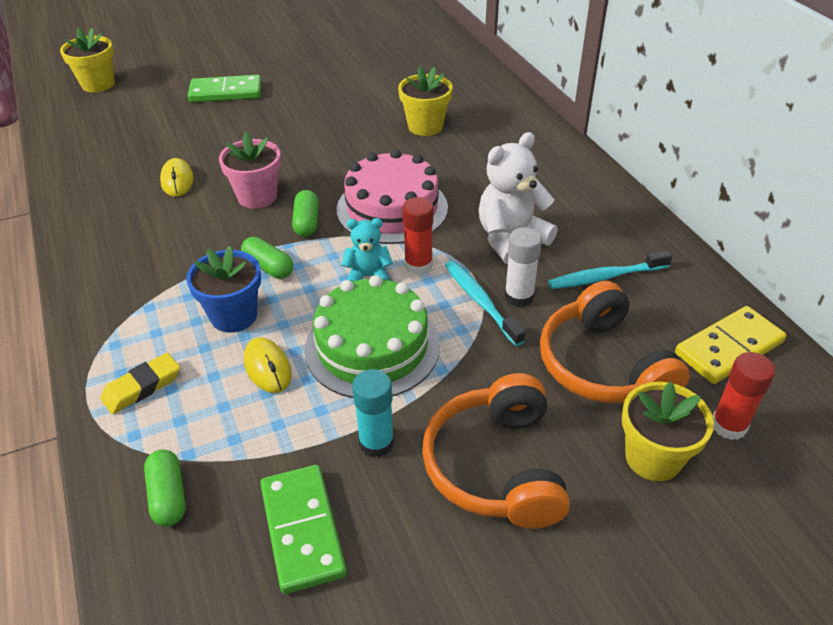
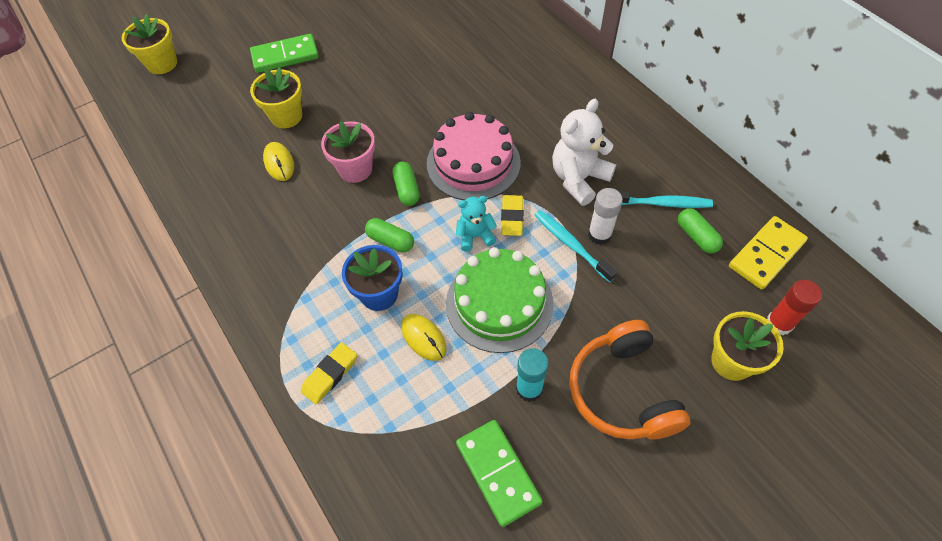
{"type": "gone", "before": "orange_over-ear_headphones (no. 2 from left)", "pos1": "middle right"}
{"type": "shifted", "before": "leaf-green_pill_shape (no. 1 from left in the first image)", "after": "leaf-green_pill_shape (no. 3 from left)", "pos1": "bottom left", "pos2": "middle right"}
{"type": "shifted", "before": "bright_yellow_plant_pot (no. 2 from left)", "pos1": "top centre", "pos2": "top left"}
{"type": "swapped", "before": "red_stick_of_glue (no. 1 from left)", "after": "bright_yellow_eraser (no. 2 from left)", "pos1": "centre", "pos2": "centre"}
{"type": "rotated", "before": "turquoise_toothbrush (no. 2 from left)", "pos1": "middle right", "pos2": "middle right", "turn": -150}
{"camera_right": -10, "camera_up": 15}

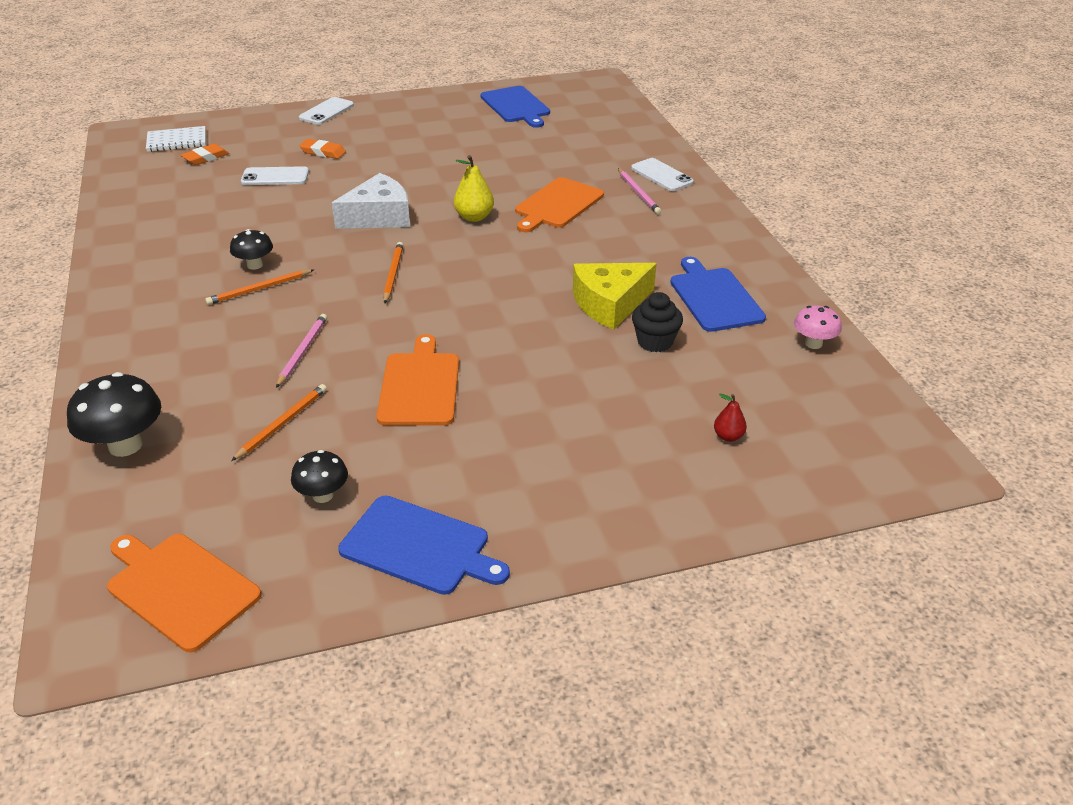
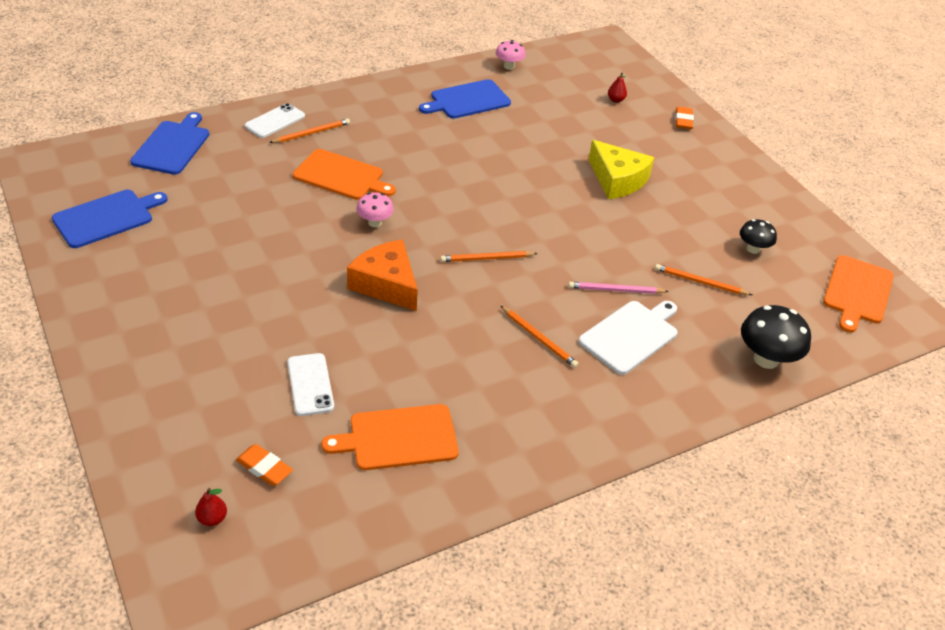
{"type": "gone", "before": "ebony_mushroom (no. 2 from left)", "pos1": "top left"}
{"type": "gone", "before": "pure_white_phone (no. 2 from left)", "pos1": "top left"}
{"type": "gone", "before": "ebony_fairy_cake", "pos1": "centre"}
{"type": "new", "after": "pure_white_chopping_board", "pos2": "centre"}
{"type": "shifted", "before": "orange_eraser (no. 2 from left)", "pos1": "top left", "pos2": "top right"}
{"type": "shifted", "before": "royal_blue_chopping_board (no. 1 from left in the first image)", "after": "royal_blue_chopping_board (no. 2 from left)", "pos1": "bottom centre", "pos2": "top left"}
{"type": "shifted", "before": "orange_chopping_board (no. 2 from left)", "pos1": "centre", "pos2": "bottom centre"}
{"type": "shifted", "before": "bright_yellow_piece_of_cheese", "pos1": "centre", "pos2": "top centre"}
{"type": "swapped", "before": "pure_white_notepad", "after": "red_toy_pear (no. 1 from left)", "pos1": "top left", "pos2": "bottom left"}
{"type": "swapped", "before": "bright_yellow_toy_pear", "after": "rose-pink_mushroom (no. 1 from left)", "pos1": "top centre", "pos2": "top centre"}
{"type": "repainted", "before": "pure_white_piece_of_cheese", "after": "orange_piece_of_cheese", "pos1": "top centre", "pos2": "centre"}
{"type": "repainted", "before": "rose-pink_wooden_pencil (no. 2 from left)", "after": "orange_wooden_pencil (no. 1 from left)", "pos1": "top centre", "pos2": "top left"}
{"camera_right": -105, "camera_up": 5}

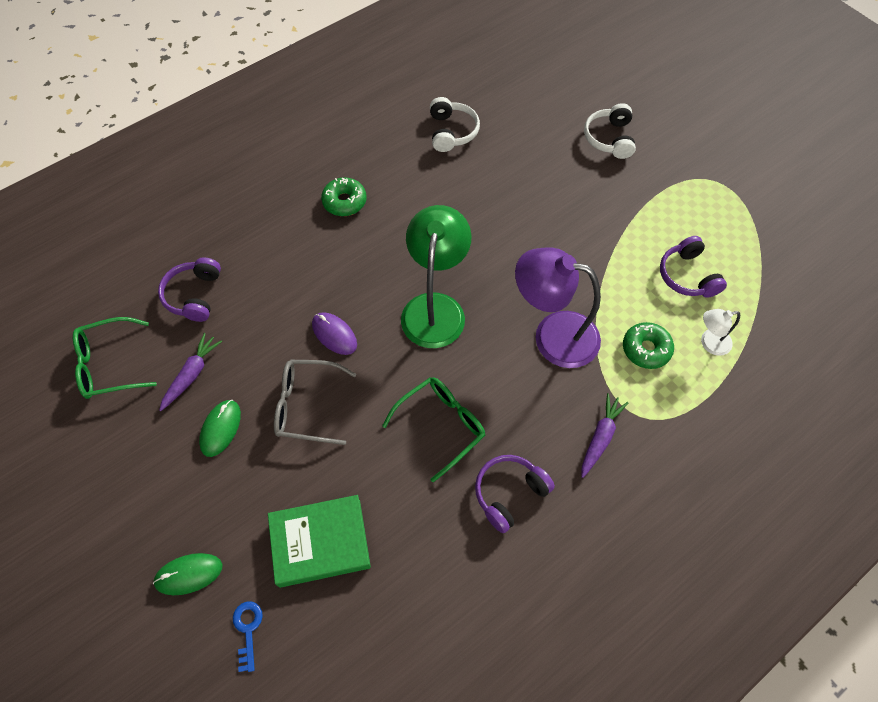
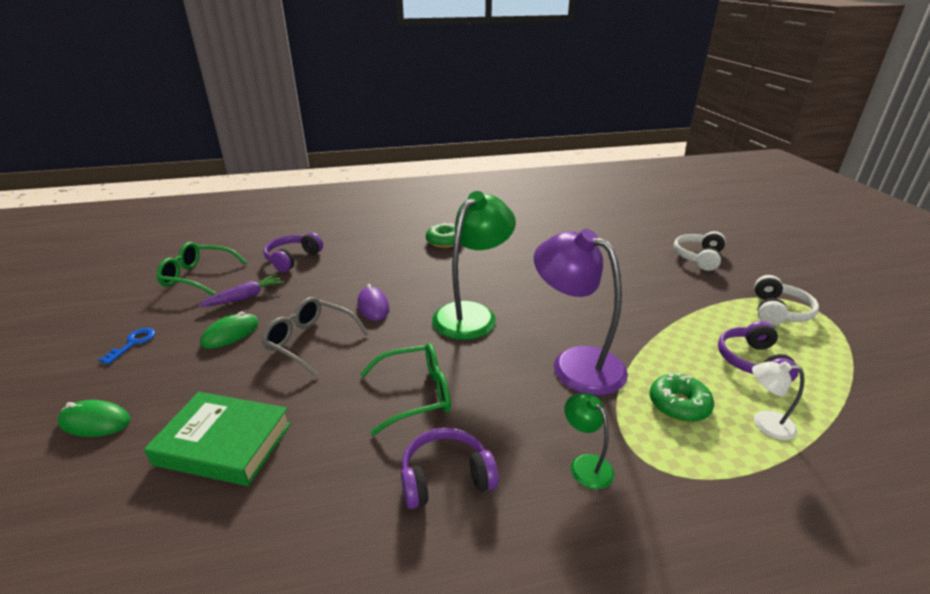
{"type": "shifted", "before": "royal_blue_key", "pos1": "bottom left", "pos2": "middle left"}
{"type": "shifted", "before": "pure_white_over-ear_headphones (no. 1 from left in the first image)", "after": "pure_white_over-ear_headphones (no. 2 from left)", "pos1": "top centre", "pos2": "middle right"}
{"type": "swapped", "before": "royal_purple_root_vegetable (no. 2 from left)", "after": "leaf-green_desk_lamp (no. 2 from left)", "pos1": "middle right", "pos2": "bottom centre"}
{"camera_right": 25, "camera_up": -30}

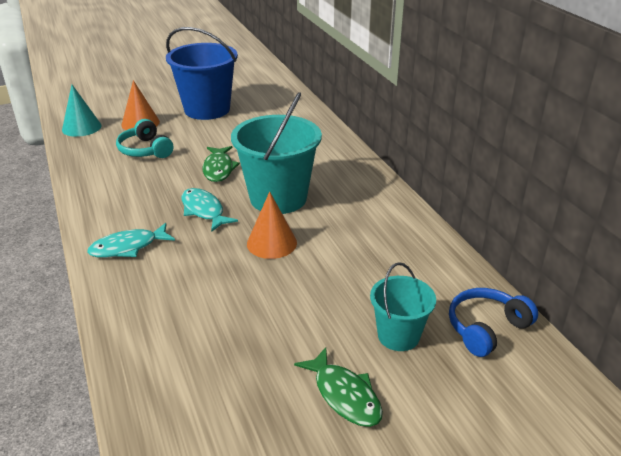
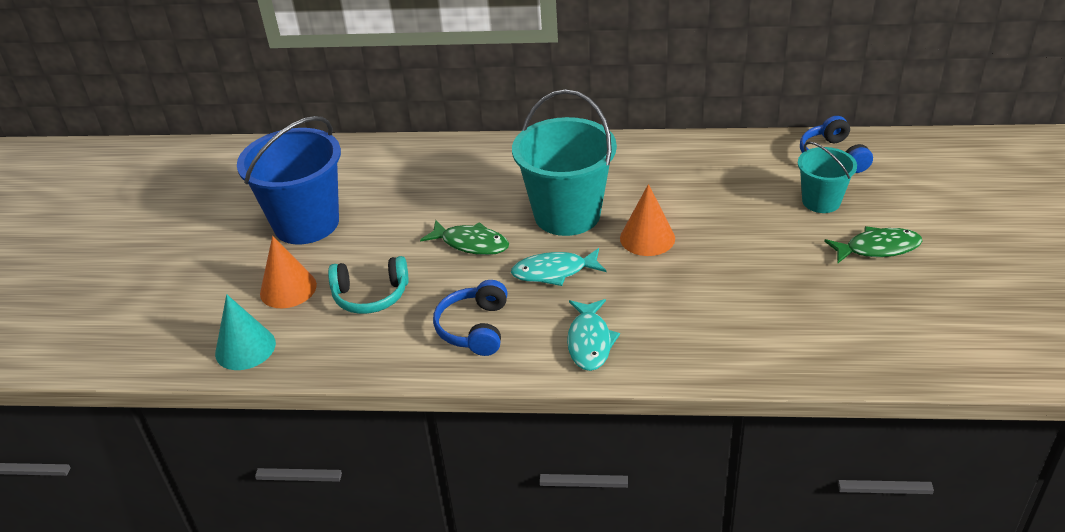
{"type": "new", "after": "royal_blue_over-ear_headphones (no. 1 from left)", "pos2": "centre"}
{"camera_right": -60, "camera_up": 5}

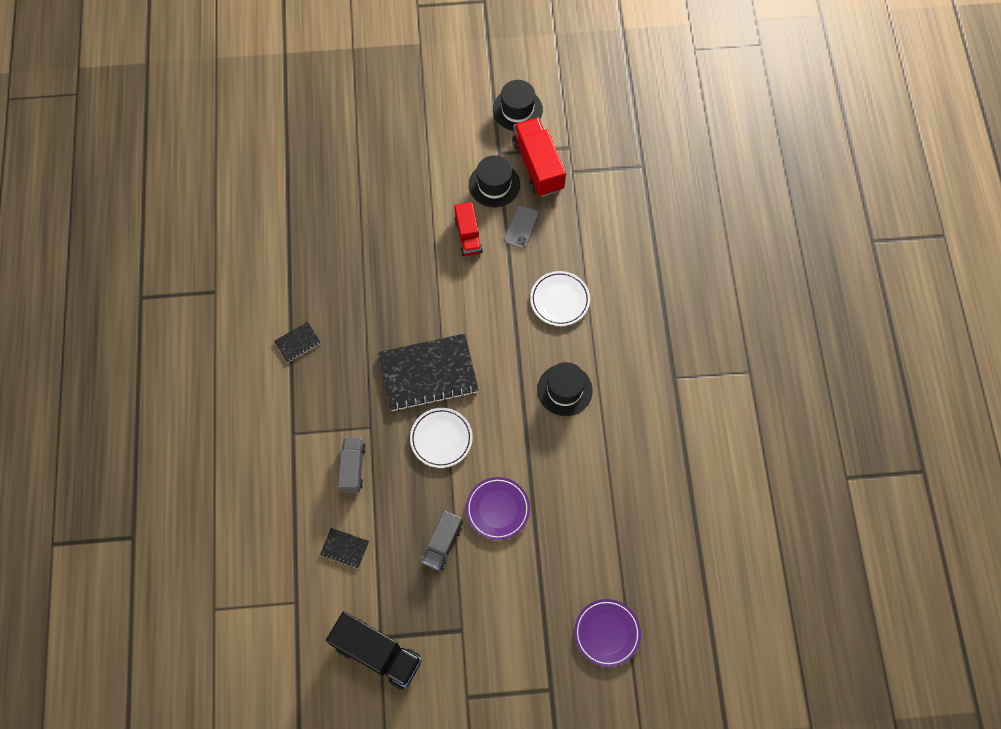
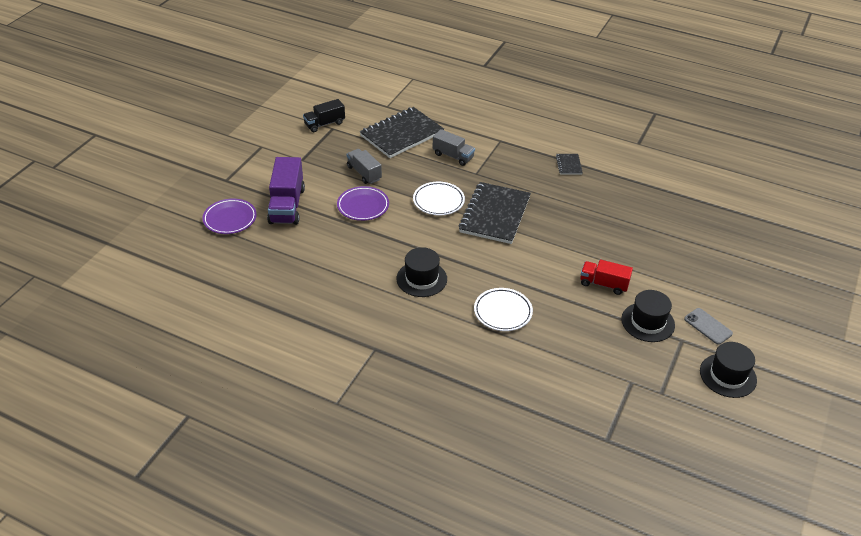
{"type": "gone", "before": "red_toy_truck (no. 2 from left)", "pos1": "top centre"}
{"type": "new", "after": "royal_purple_toy_truck", "pos2": "middle left"}
{"type": "shifted", "before": "ash-grey_phone", "pos1": "top centre", "pos2": "middle right"}
{"type": "scaled", "before": "ebony_notepad (no. 2 from left in the first image)", "pos1": "bottom centre", "pos2": "top centre", "scale": 2.28}
{"type": "scaled", "before": "ebony_toy_truck", "pos1": "bottom centre", "pos2": "top centre", "scale": 0.63}
{"camera_right": 120, "camera_up": -25}

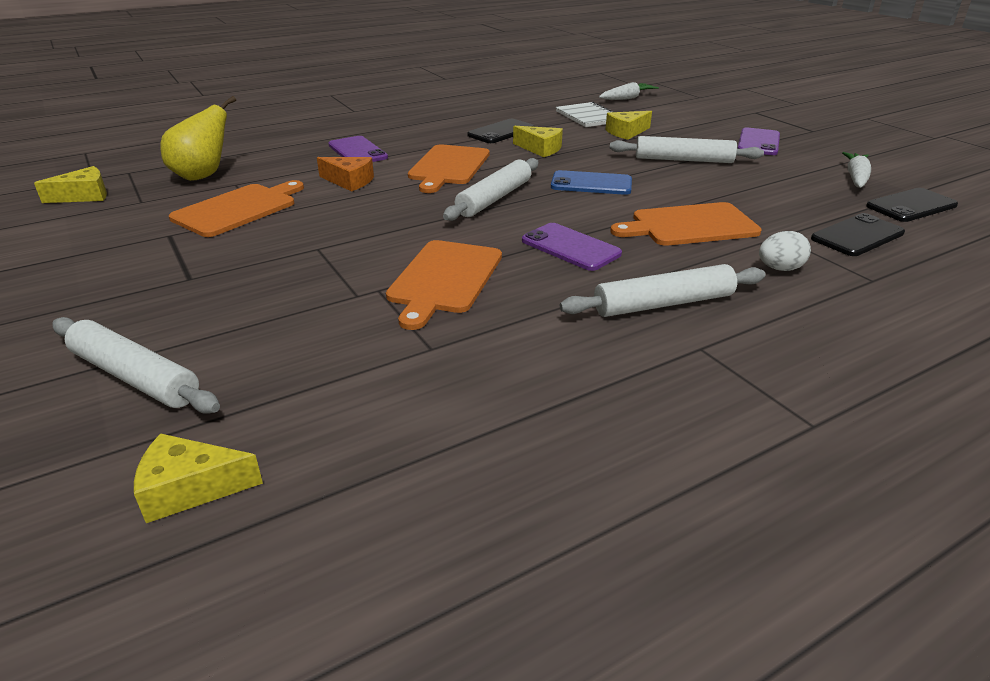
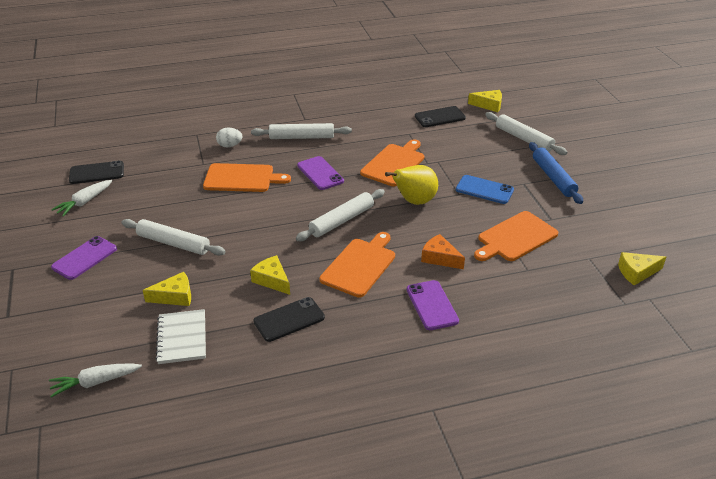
{"type": "new", "after": "royal_blue_dough_roller", "pos2": "middle right"}
{"type": "shifted", "before": "bright_yellow_toy_pear", "pos1": "top left", "pos2": "centre"}
{"type": "shifted", "before": "royal_blue_phone", "pos1": "top centre", "pos2": "middle right"}
{"type": "shifted", "before": "ebony_phone (no. 2 from left in the first image)", "after": "ebony_phone (no. 3 from left)", "pos1": "middle right", "pos2": "top centre"}
{"camera_right": -165, "camera_up": 5}

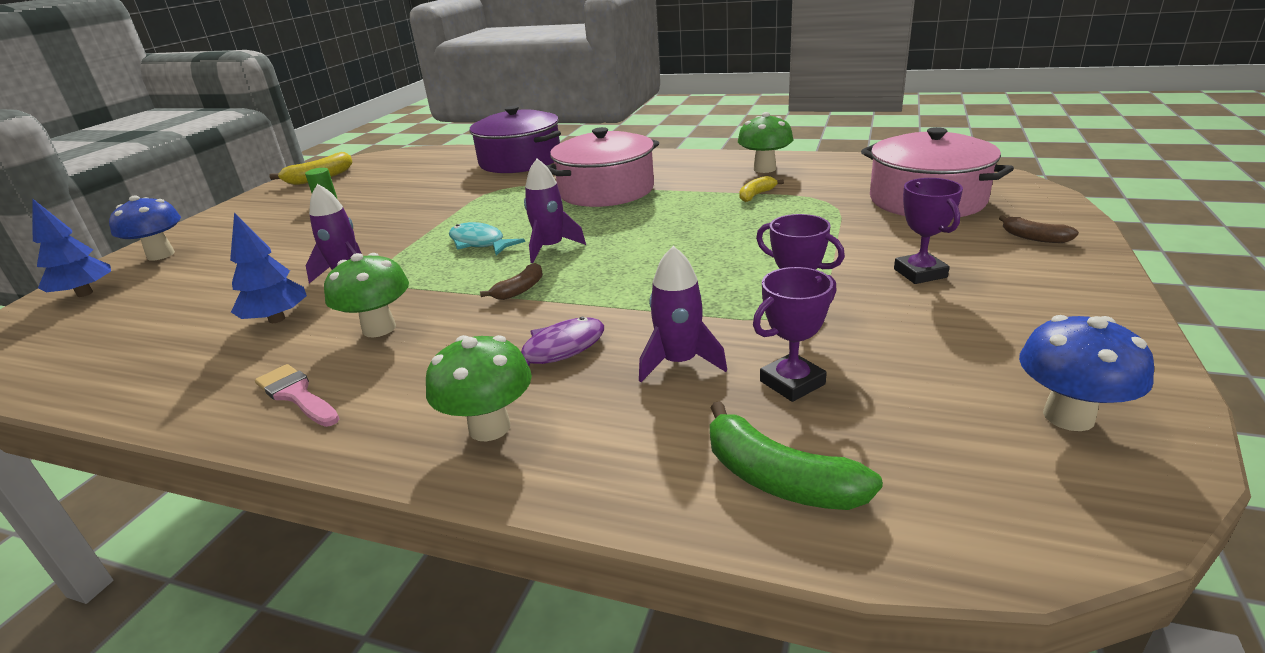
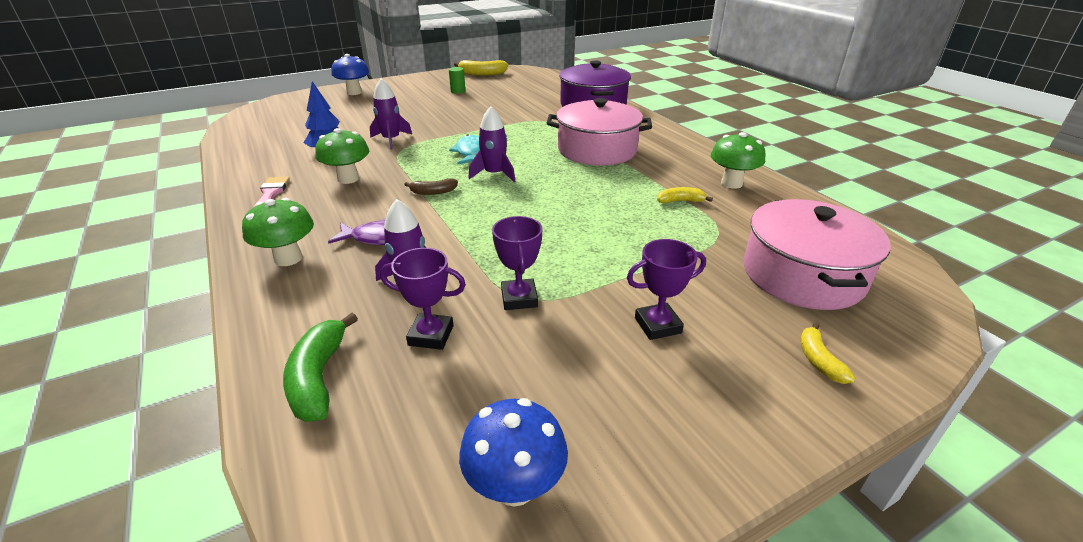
{"type": "gone", "before": "royal_blue_toy_tree (no. 1 from left)", "pos1": "middle left"}
{"type": "repainted", "before": "dark_brown_banana (no. 2 from left)", "after": "bright_yellow_banana (no. 3 from left)", "pos1": "middle right", "pos2": "middle right"}
{"type": "rotated", "before": "royal_purple_award_cup (no. 3 from left)", "pos1": "middle right", "pos2": "centre", "turn": 45}
{"camera_right": 40, "camera_up": 5}

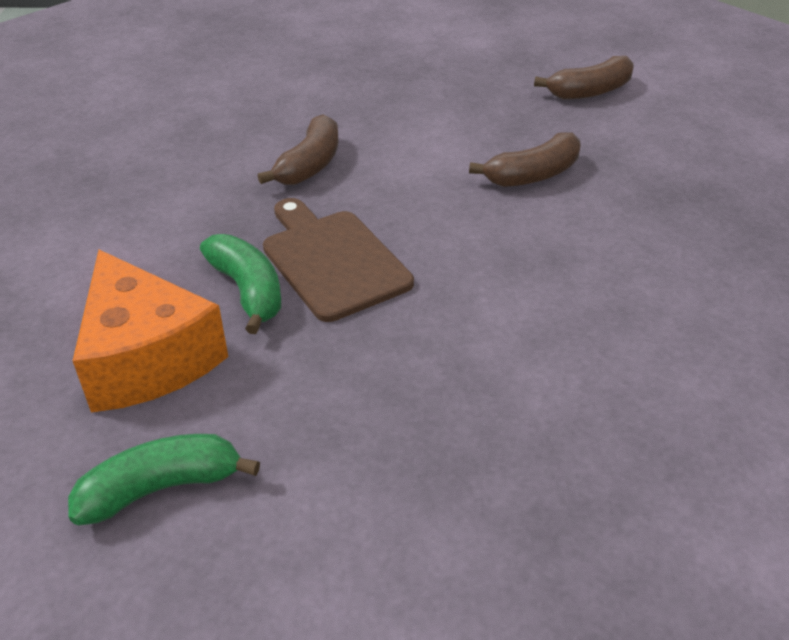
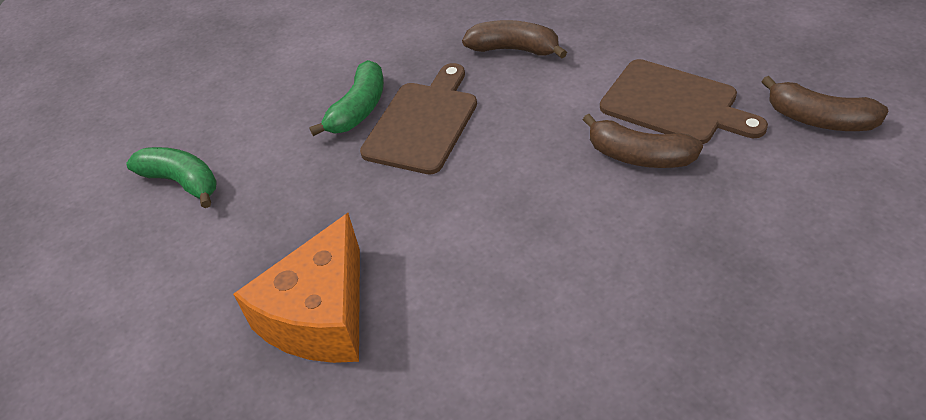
{"type": "new", "after": "dark_brown_chopping_board (no. 2 from left)", "pos2": "top right"}
{"type": "shifted", "before": "orange_piece_of_cheese", "pos1": "middle left", "pos2": "bottom left"}
{"type": "rotated", "before": "dark_brown_banana (no. 1 from left)", "pos1": "top centre", "pos2": "top centre", "turn": -150}
{"camera_right": 60, "camera_up": 5}

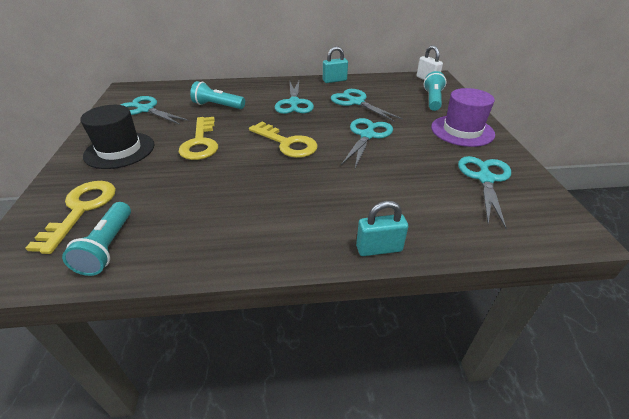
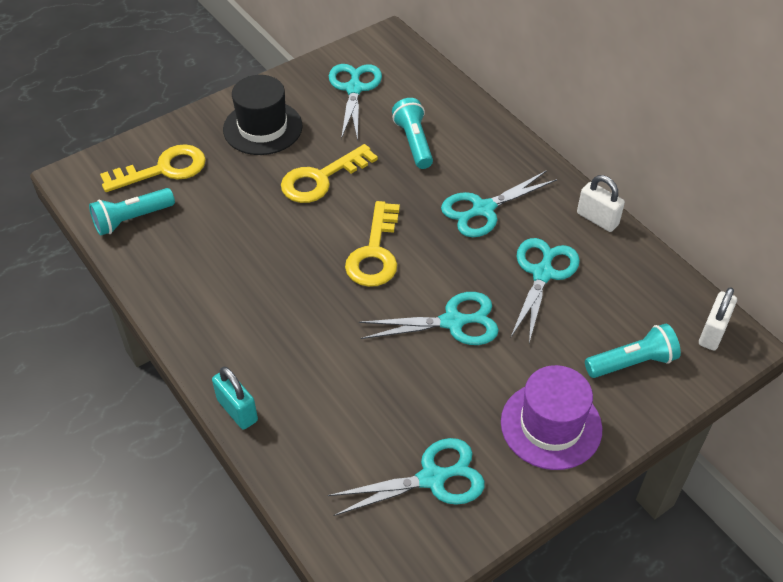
{"type": "repainted", "before": "turquoise_padlock (no. 1 from left)", "after": "pure_white_padlock (no. 1 from left)", "pos1": "top centre", "pos2": "middle right"}
{"camera_right": 60, "camera_up": 10}

